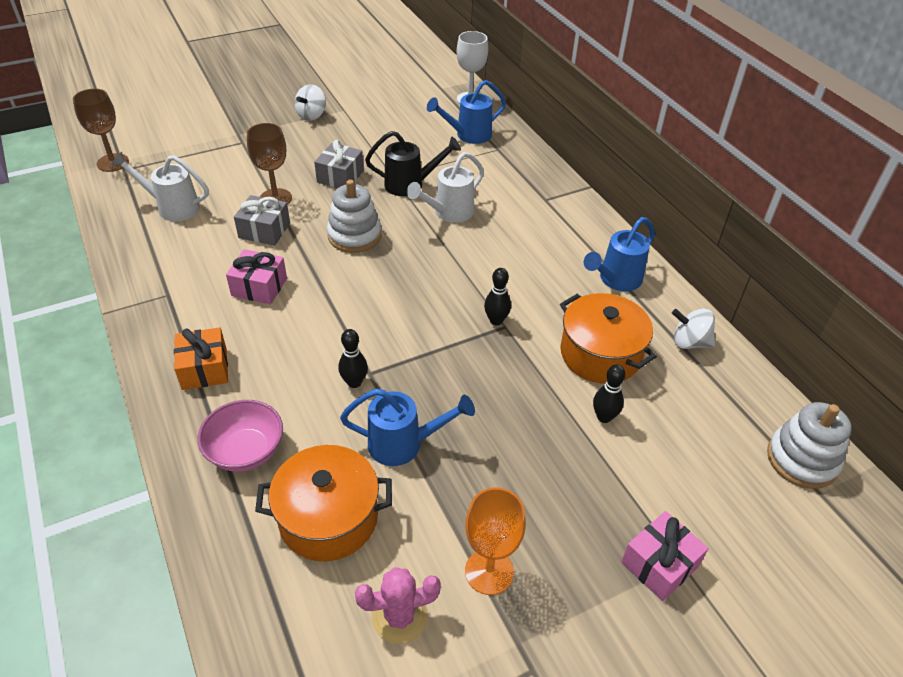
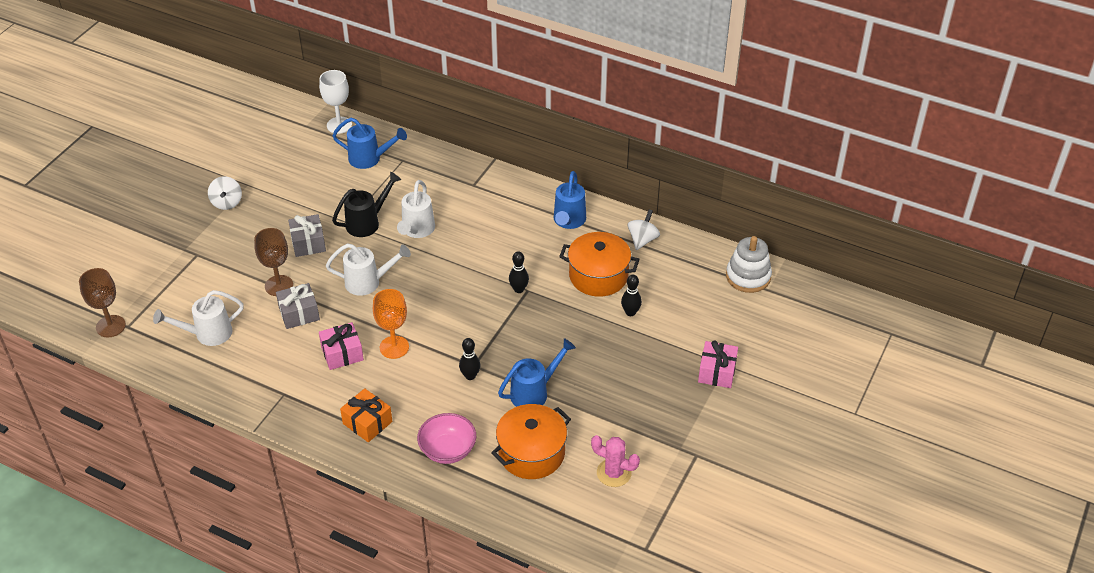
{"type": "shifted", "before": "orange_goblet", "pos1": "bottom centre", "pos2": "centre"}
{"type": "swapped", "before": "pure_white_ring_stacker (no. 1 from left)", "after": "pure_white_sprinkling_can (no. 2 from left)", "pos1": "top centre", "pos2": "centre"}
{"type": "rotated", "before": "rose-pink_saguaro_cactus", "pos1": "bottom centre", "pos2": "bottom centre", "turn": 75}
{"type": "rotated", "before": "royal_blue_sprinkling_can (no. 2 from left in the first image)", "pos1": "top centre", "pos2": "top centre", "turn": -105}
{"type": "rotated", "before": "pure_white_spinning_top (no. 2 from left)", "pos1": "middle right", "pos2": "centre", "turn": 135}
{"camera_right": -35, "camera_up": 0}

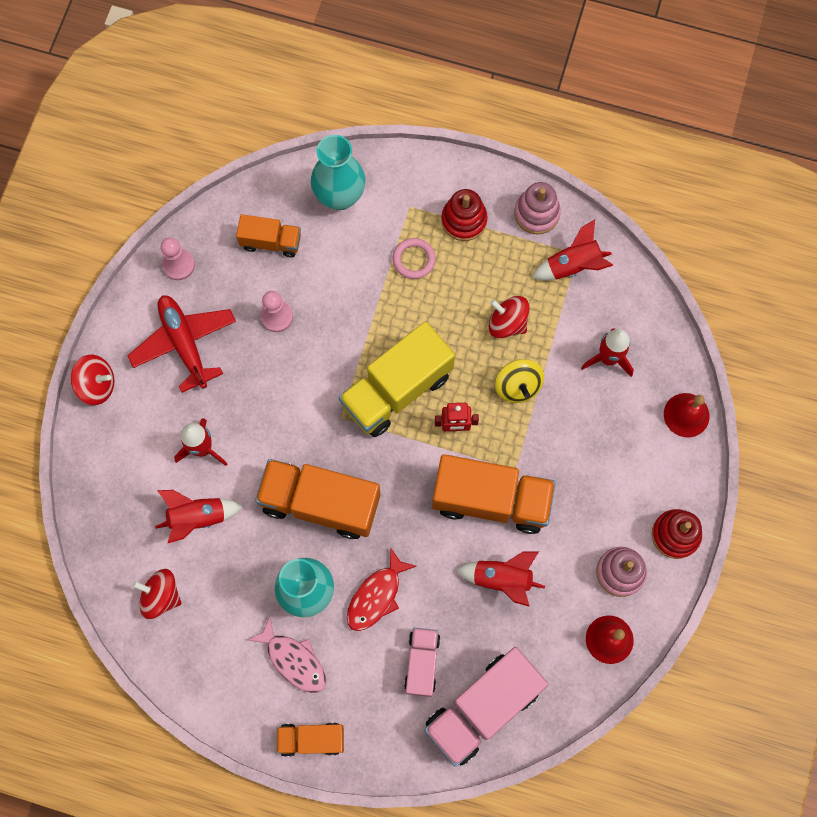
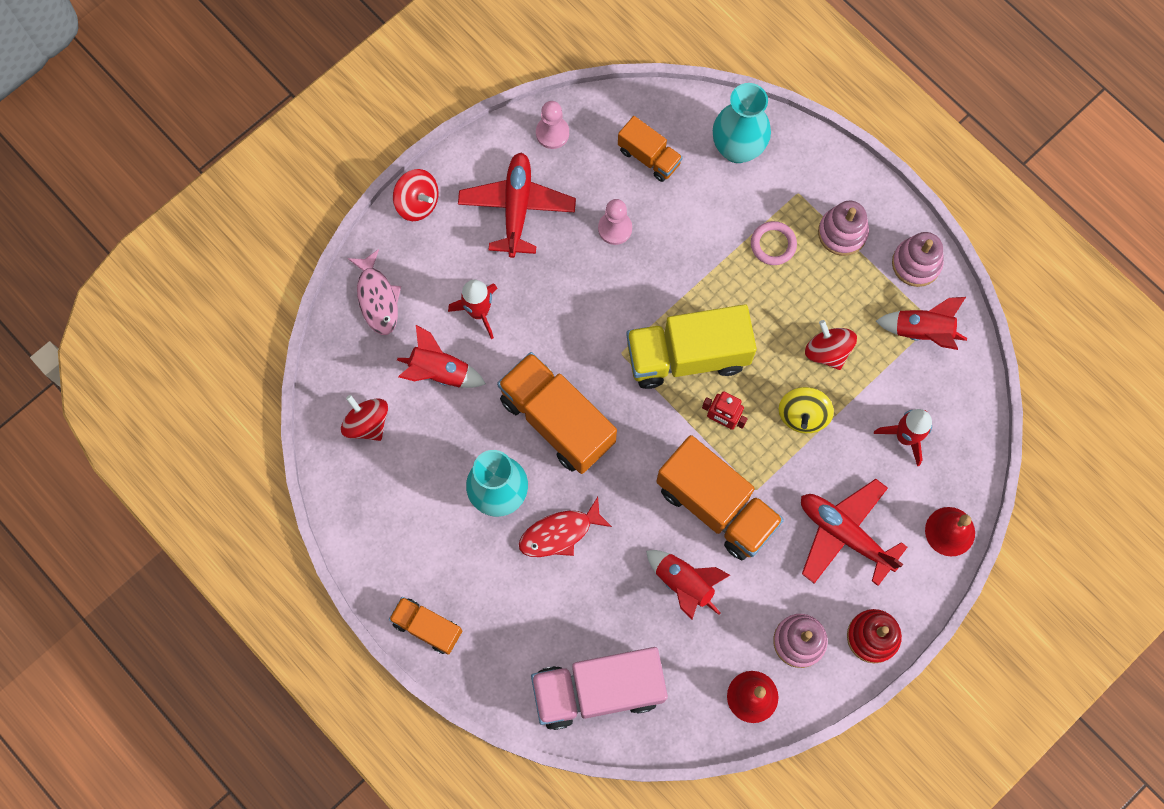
{"type": "gone", "before": "rose-pink_toy_truck (no. 1 from left)", "pos1": "bottom centre"}
{"type": "new", "after": "red_toy_plane (no. 2 from left)", "pos2": "middle right"}
{"type": "shifted", "before": "rose-pink_toy_fish", "pos1": "bottom centre", "pos2": "middle left"}
{"type": "repainted", "before": "red_ring_stacker (no. 1 from left)", "after": "rose-pink_ring_stacker (no. 2 from left)", "pos1": "top centre", "pos2": "top right"}
{"camera_right": 30, "camera_up": 0}

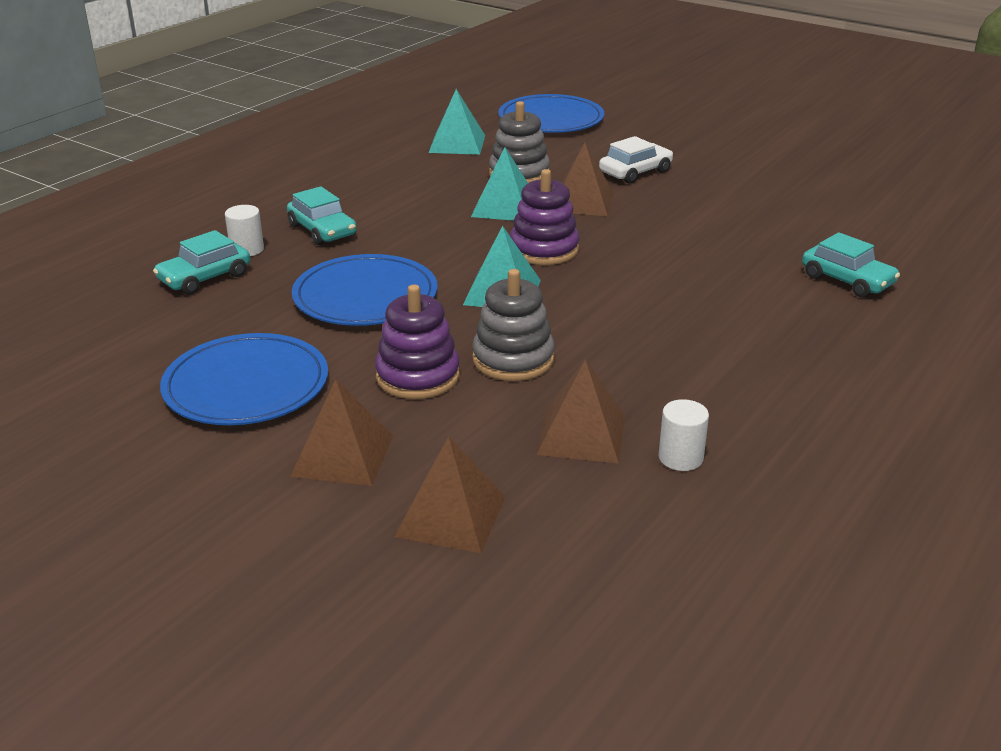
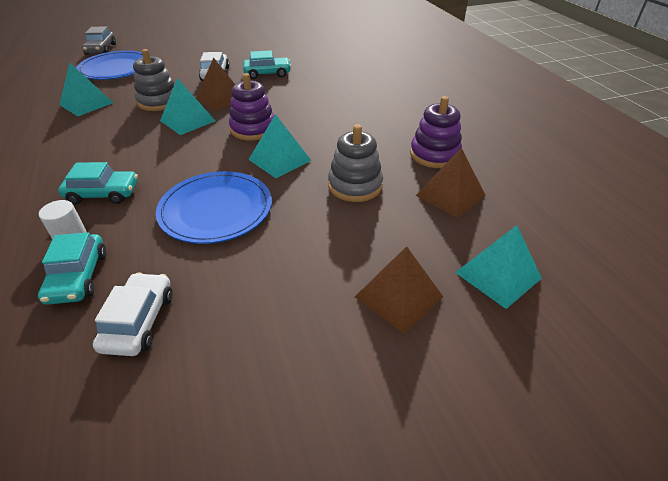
{"type": "gone", "before": "royal_blue_flat_dish (no. 1 from left)", "pos1": "middle left"}
{"type": "gone", "before": "pure_white_solid_cylinder (no. 2 from left)", "pos1": "middle right"}
{"type": "new", "after": "ash-grey_automobile", "pos2": "top left"}
{"type": "new", "after": "pure_white_automobile (no. 1 from left)", "pos2": "middle left"}
{"type": "shifted", "before": "royal_purple_ring_stacker (no. 1 from left in the first image)", "after": "royal_purple_ring_stacker (no. 2 from left)", "pos1": "centre", "pos2": "top centre"}
{"type": "shifted", "before": "turquoise_automobile (no. 3 from left)", "pos1": "middle right", "pos2": "top centre"}
{"type": "repainted", "before": "dark_brown_pyramid (no. 2 from left)", "after": "turquoise_pyramid (no. 4 from left)", "pos1": "centre", "pos2": "middle right"}
{"camera_right": -55, "camera_up": 10}

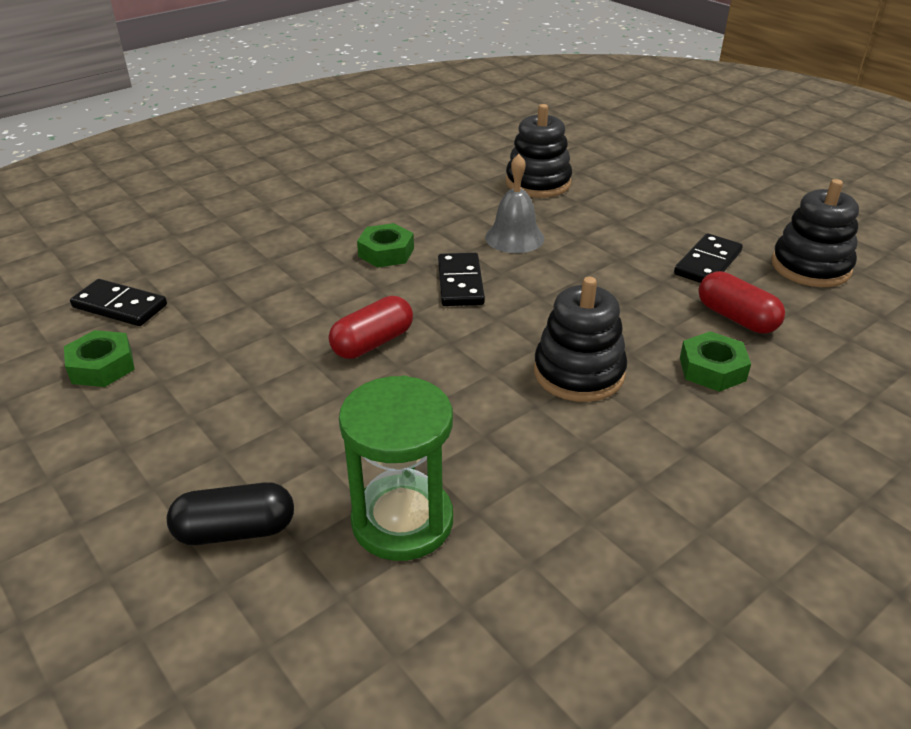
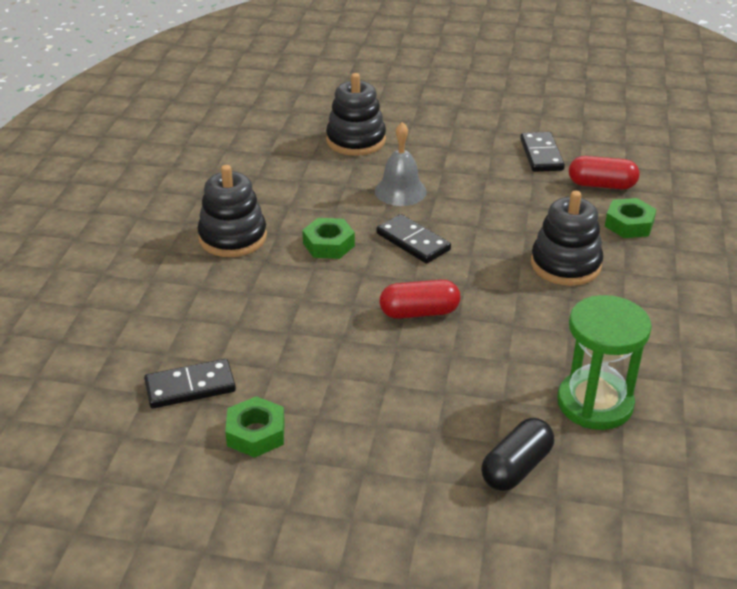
{"type": "shifted", "before": "ebony_ring_stacker (no. 3 from left in the first image)", "after": "ebony_ring_stacker (no. 1 from left)", "pos1": "top right", "pos2": "middle left"}
{"type": "rotated", "before": "red_pill_shape (no. 1 from left)", "pos1": "centre", "pos2": "centre", "turn": 75}
{"camera_right": -40, "camera_up": 0}

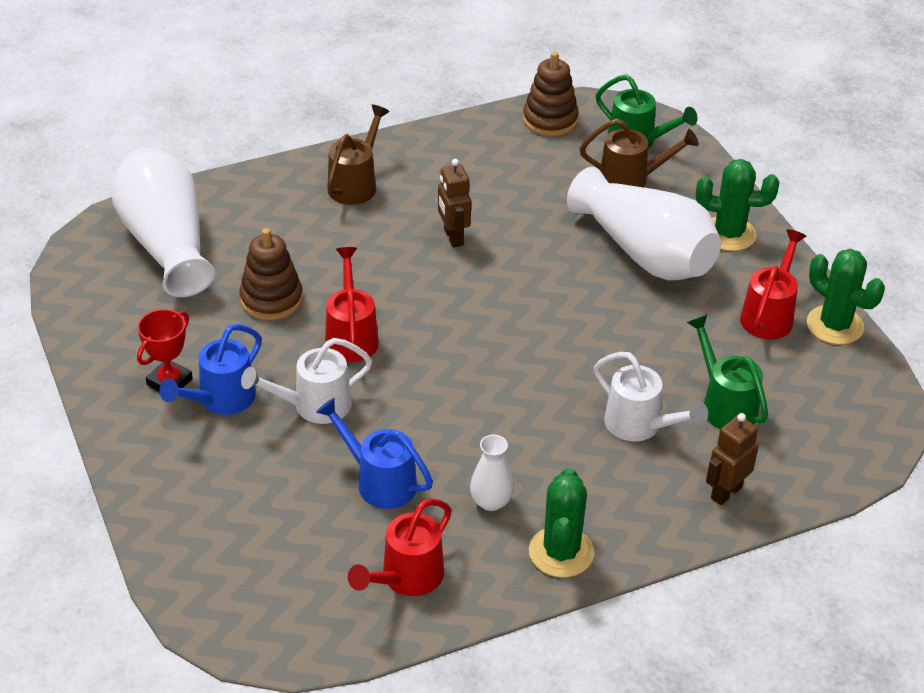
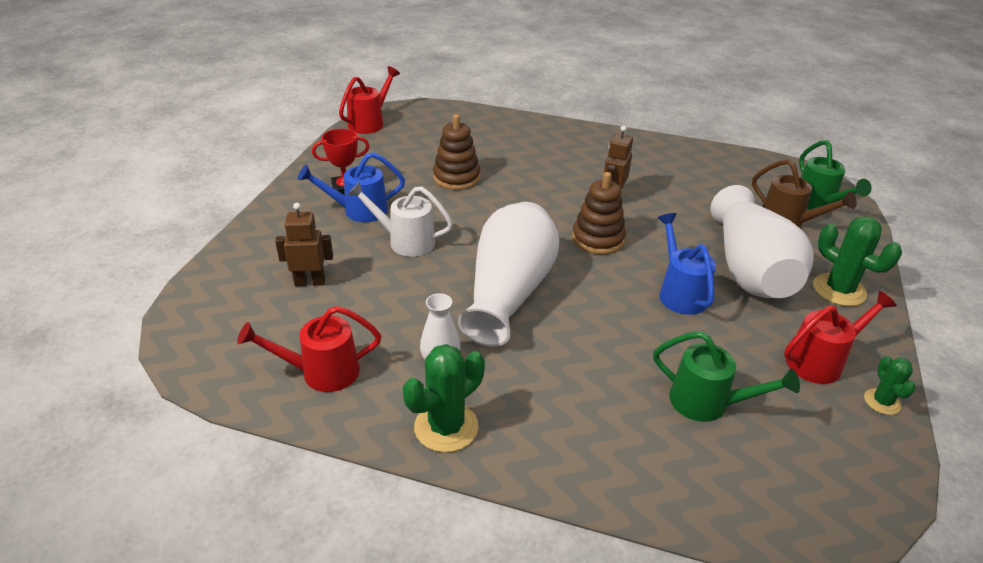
{"type": "gone", "before": "dark_brown_sprinkling_can (no. 1 from left)", "pos1": "top centre"}
{"type": "gone", "before": "pure_white_sprinkling_can (no. 2 from left)", "pos1": "middle right"}
{"type": "shifted", "before": "pure_white_flower_vase (no. 1 from left in the first image)", "after": "pure_white_flower_vase (no. 2 from left)", "pos1": "top left", "pos2": "centre"}
{"type": "shifted", "before": "royal_blue_sprinkling_can (no. 2 from left)", "pos1": "centre", "pos2": "middle right"}
{"type": "shifted", "before": "red_sprinkling_can (no. 1 from left in the first image)", "after": "red_sprinkling_can (no. 2 from left)", "pos1": "centre", "pos2": "top centre"}
{"type": "shifted", "before": "dark_brown_ring_stacker (no. 2 from left)", "pos1": "top centre", "pos2": "centre"}
{"type": "shifted", "before": "dark_brown_robot (no. 2 from left in the first image)", "after": "dark_brown_robot (no. 1 from left)", "pos1": "middle right", "pos2": "middle left"}
{"type": "rotated", "before": "leaf-green_sprinkling_can (no. 2 from left in the first image)", "pos1": "middle right", "pos2": "bottom right", "turn": 105}
{"type": "scaled", "before": "leaf-green_saguaro_cactus (no. 3 from left)", "pos1": "middle right", "pos2": "bottom right", "scale": 0.57}
{"camera_right": 40, "camera_up": -5}

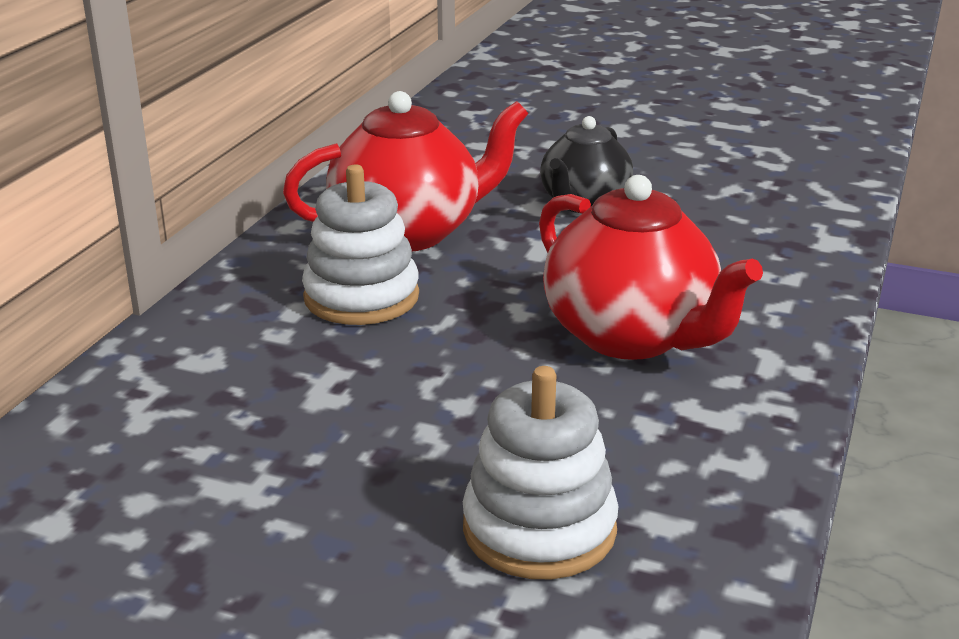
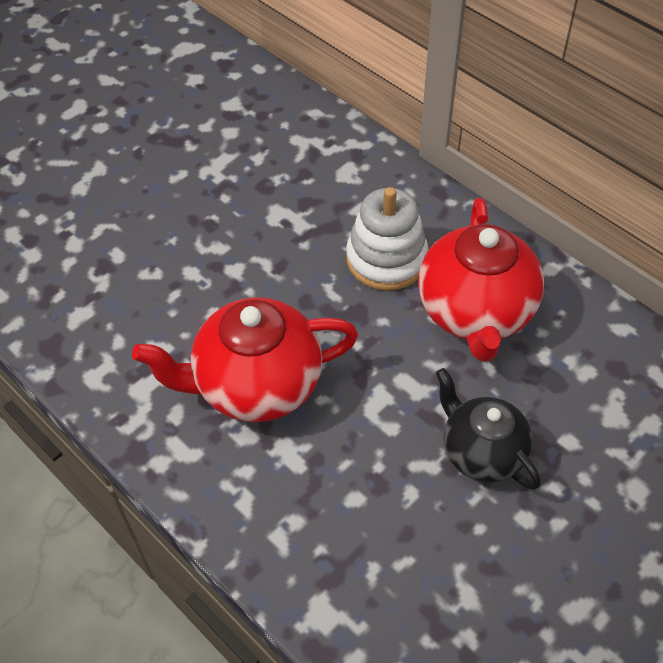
{"type": "gone", "before": "pure_white_ring_stacker (no. 2 from left)", "pos1": "bottom centre"}
{"camera_right": 115, "camera_up": 25}

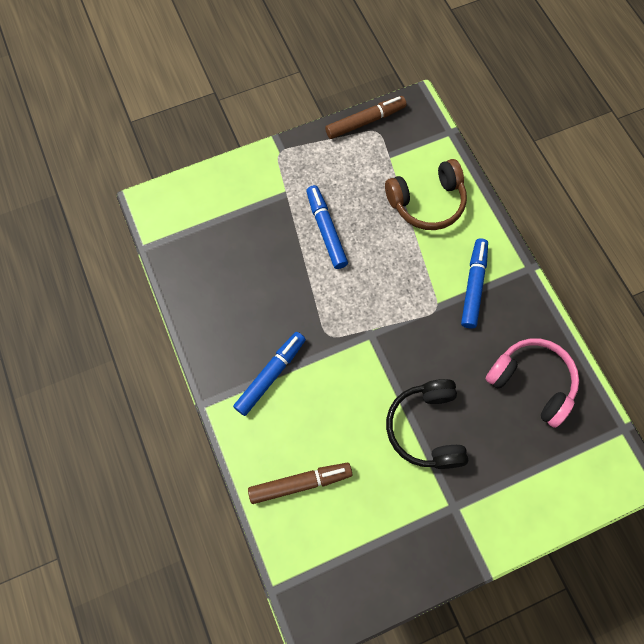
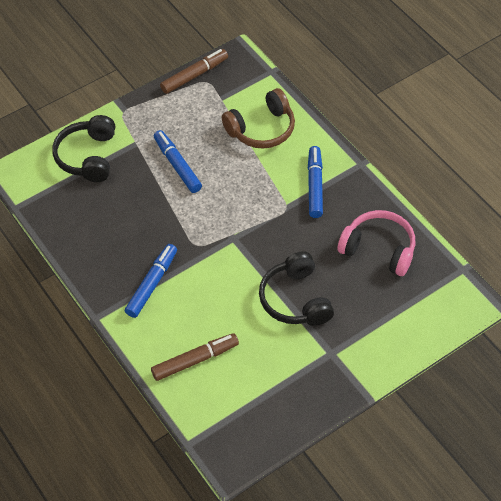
{"type": "new", "after": "ebony_over-ear_headphones (no. 1 from left)", "pos2": "top left"}
{"camera_right": -10, "camera_up": -15}

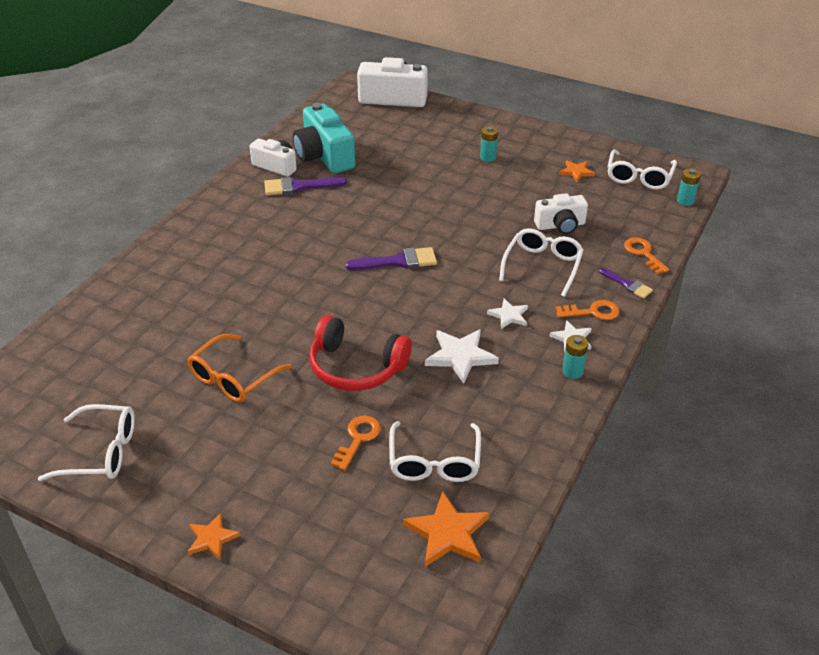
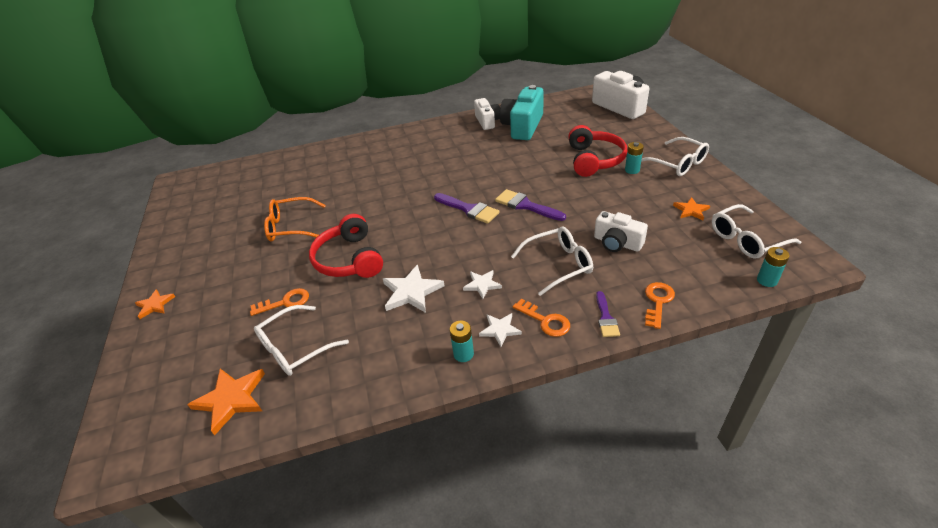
{"type": "new", "after": "red_over-ear_headphones (no. 2 from left)", "pos2": "top centre"}
{"type": "shifted", "before": "pure_white_eyeglasses (no. 1 from left in the first image)", "after": "pure_white_eyeglasses (no. 3 from left)", "pos1": "bottom left", "pos2": "top right"}
{"type": "shifted", "before": "royal_purple_paintbrush (no. 1 from left in the first image)", "after": "royal_purple_paintbrush (no. 2 from left)", "pos1": "top centre", "pos2": "centre"}
{"camera_right": 50, "camera_up": 0}

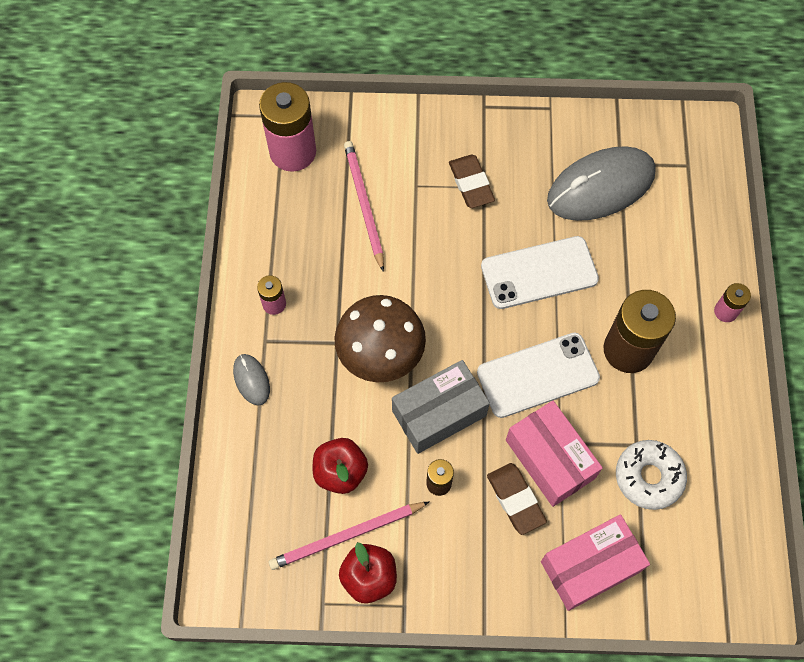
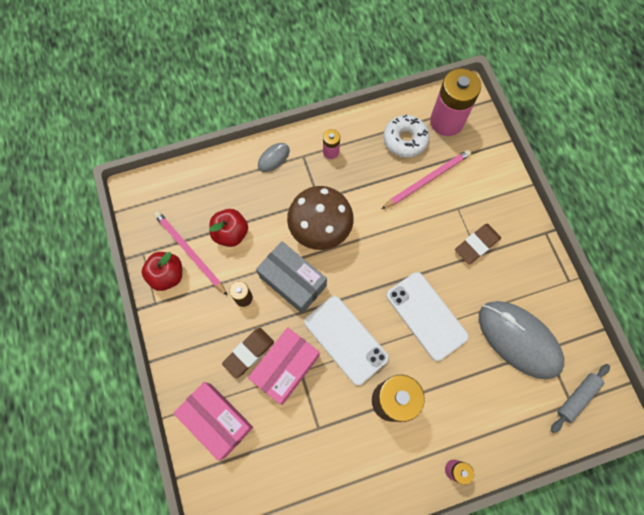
{"type": "new", "after": "ash-grey_dough_roller", "pos2": "bottom right"}
{"type": "shifted", "before": "pure_white_glazed_donut", "pos1": "bottom right", "pos2": "top centre"}
{"camera_right": 70, "camera_up": 5}

